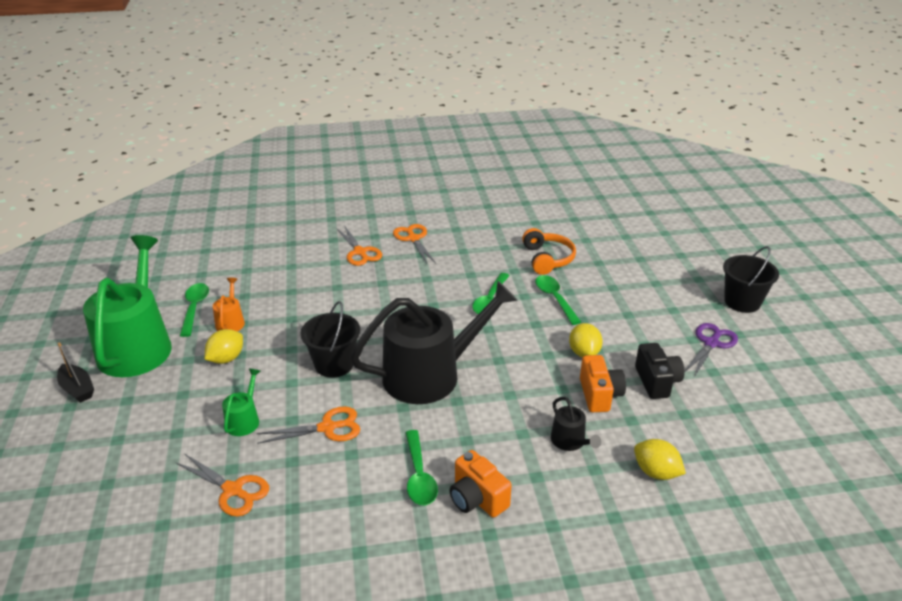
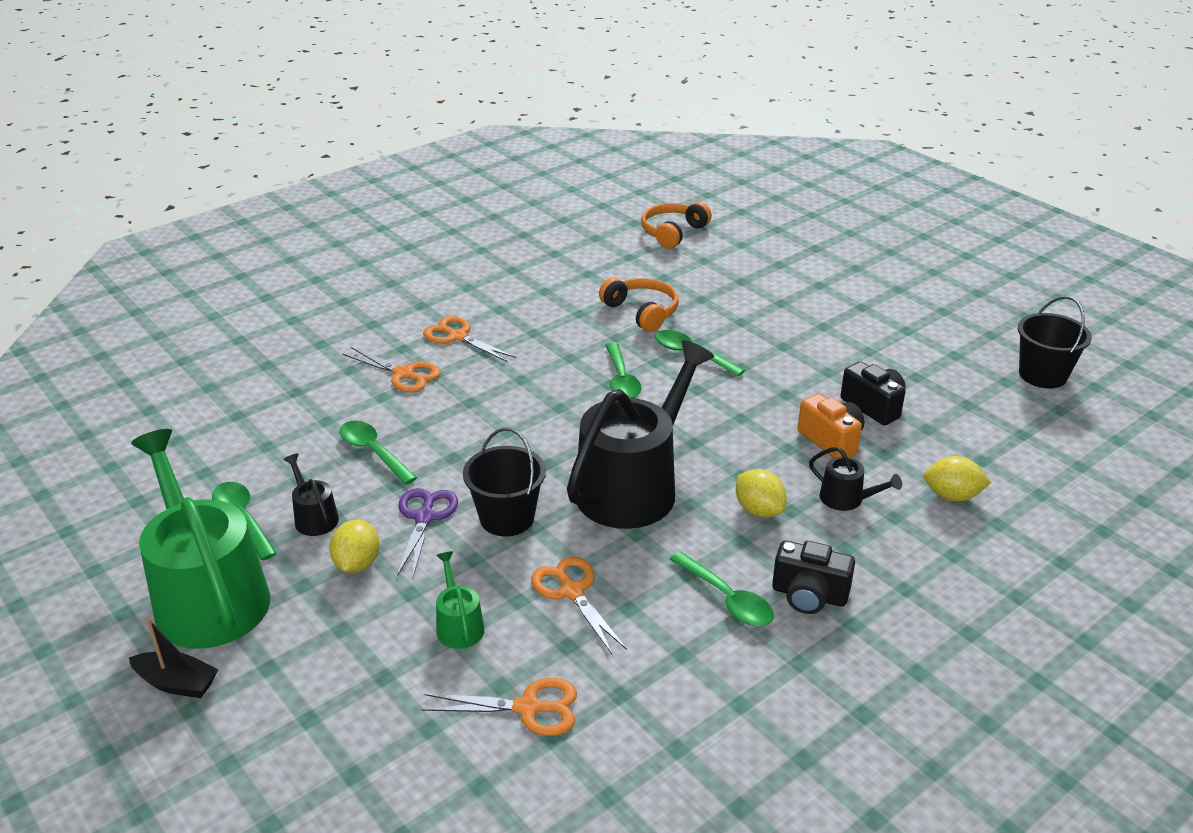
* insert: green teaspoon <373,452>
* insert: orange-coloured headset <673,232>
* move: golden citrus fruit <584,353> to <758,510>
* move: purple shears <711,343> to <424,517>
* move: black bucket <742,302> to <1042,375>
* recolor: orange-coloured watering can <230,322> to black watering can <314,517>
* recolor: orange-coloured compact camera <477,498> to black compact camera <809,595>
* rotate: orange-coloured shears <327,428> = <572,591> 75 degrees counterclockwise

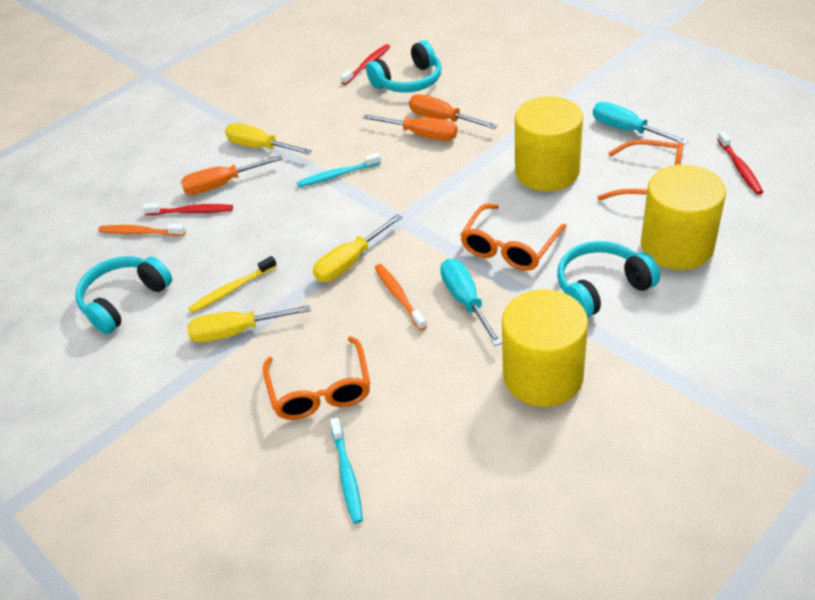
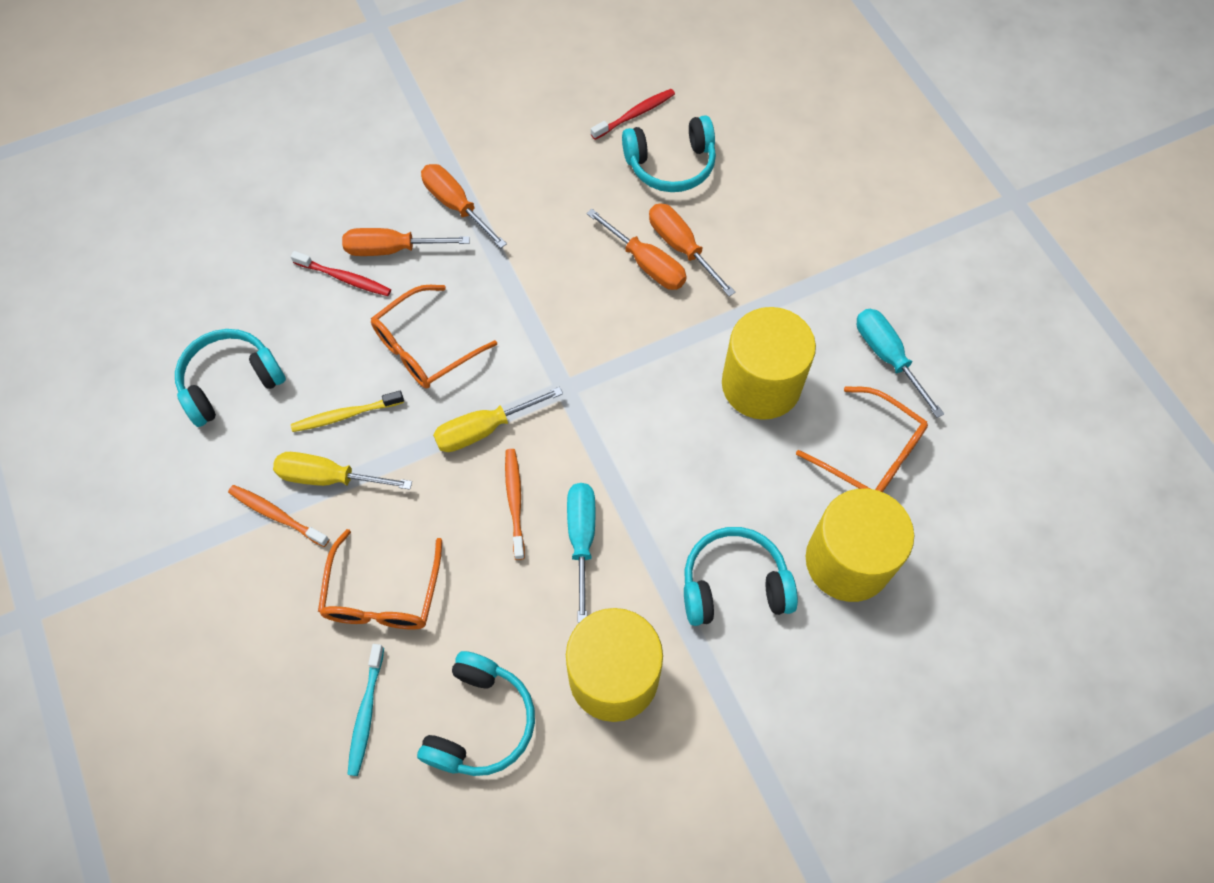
* delete: teal toothbrush <337,175>
* delete: red toothbrush <739,168>
* insert: teal headset <480,722>
* move: orange-coloured toothbrush <140,232> to <277,515>
* move: orange-coloured spectacles <509,247> to <425,347>
* recolor: golden screwdriver <260,147> to orange-coloured screwdriver <456,205>

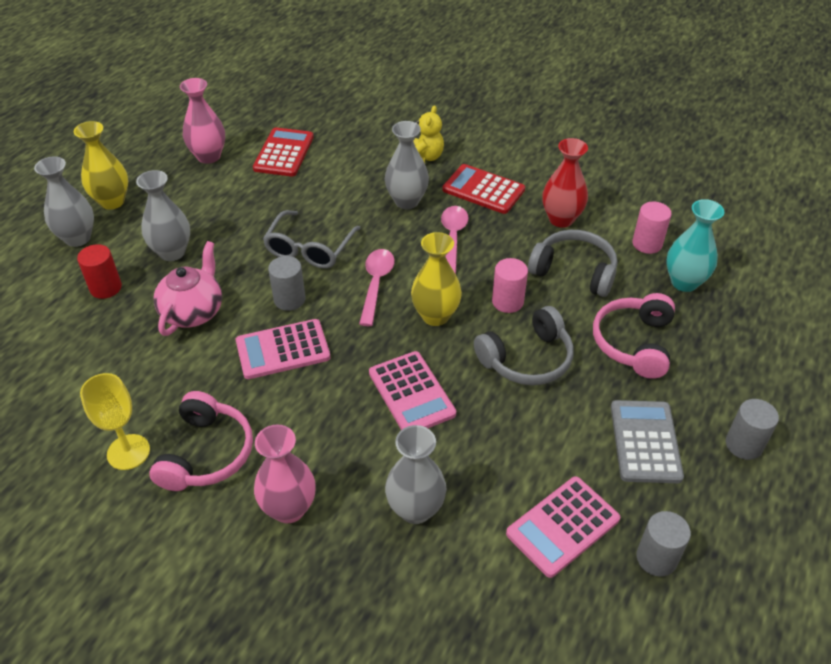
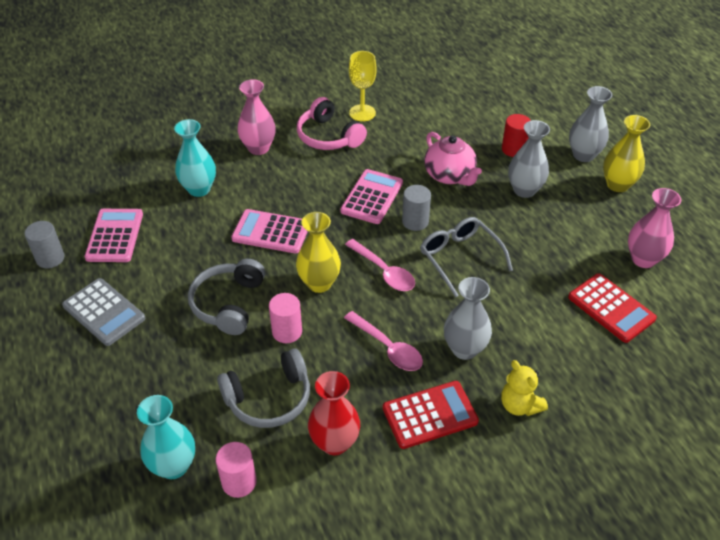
* delete: rose-pink headset <633,343>
* delete: ash-grey cylinder shape <743,445>
* recolor: ash-grey flower vase <415,509> to teal flower vase <199,189>

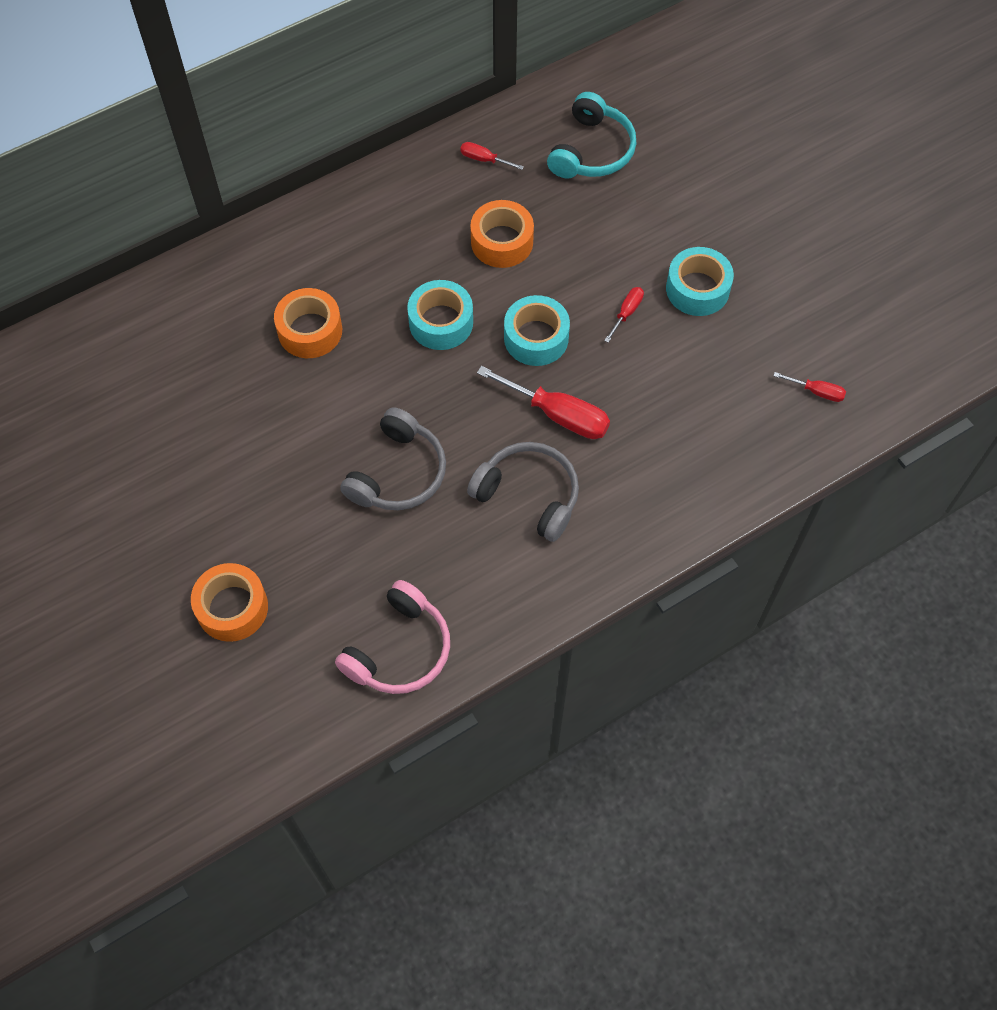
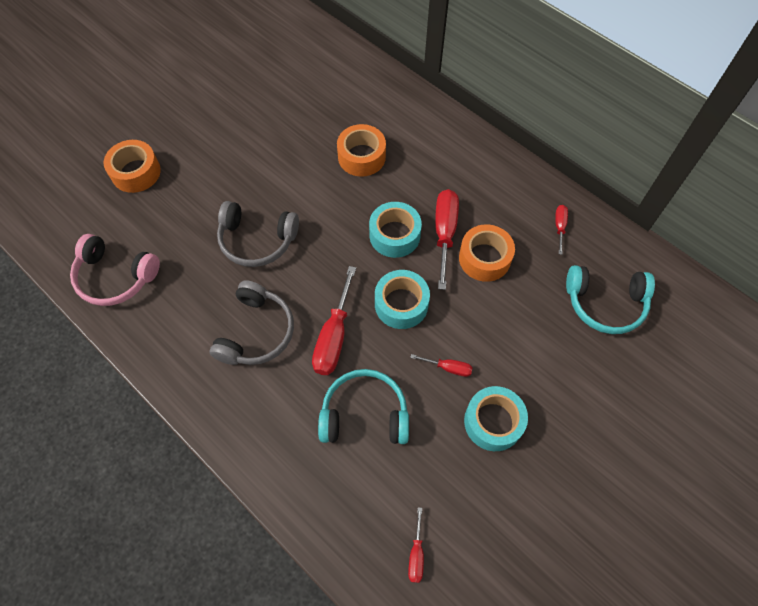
* insert: teal headset <364,414>
* insert: red screwdriver <444,233>

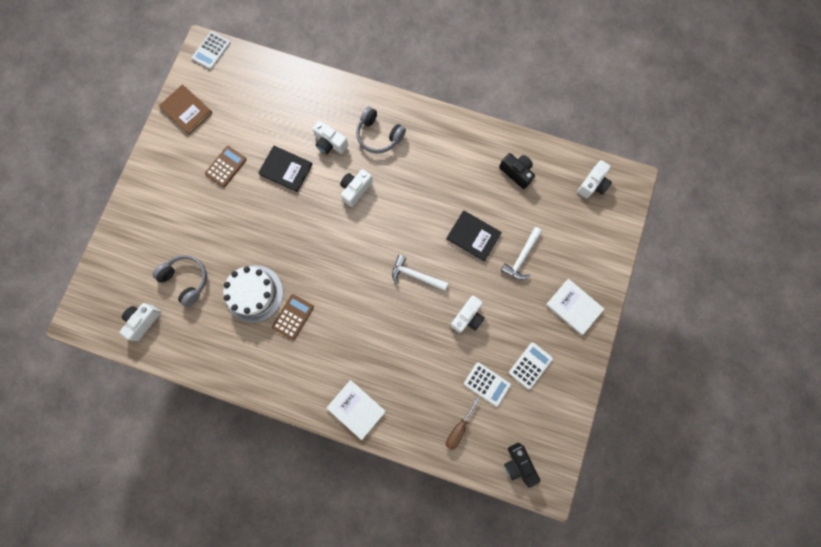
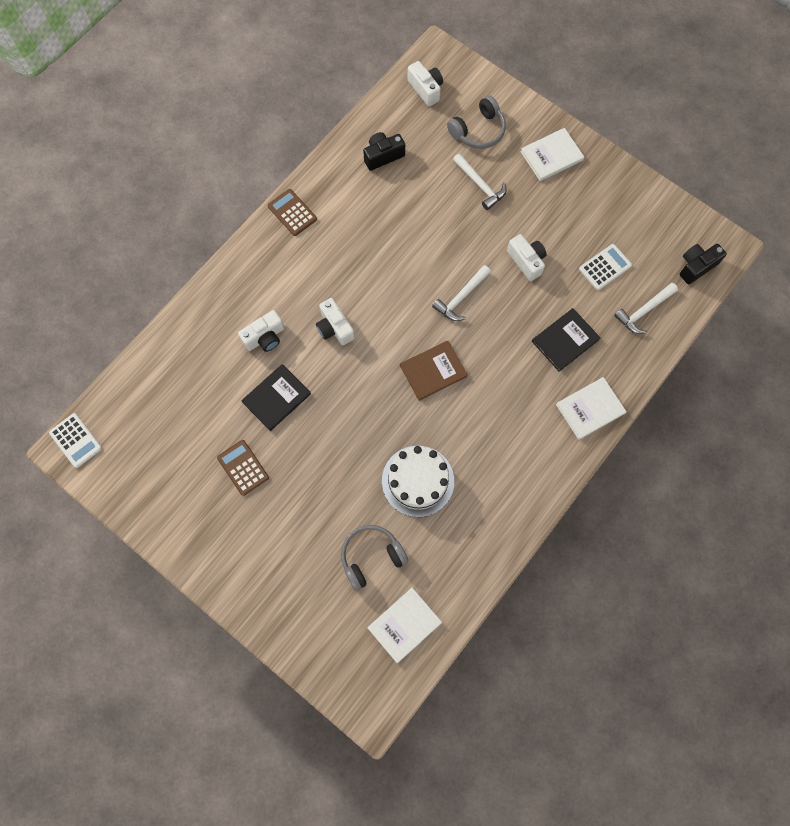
* delete: snow-white adding machine <530,365>
* move: russet book <186,110> to <433,371>
* move: russet adding machine <293,317> to <292,213>
* move: ash-grey headset <379,135> to <478,131>
* move: black book <473,236> to <565,340>
* replace: snow-white compact camera <143,321> to snow-white book <404,625>
* replace: russet screwdriver <458,429> to snow-white claw hammer <643,311>
* rotate: black compact camera <518,464> = <696,266> 150 degrees clockwise

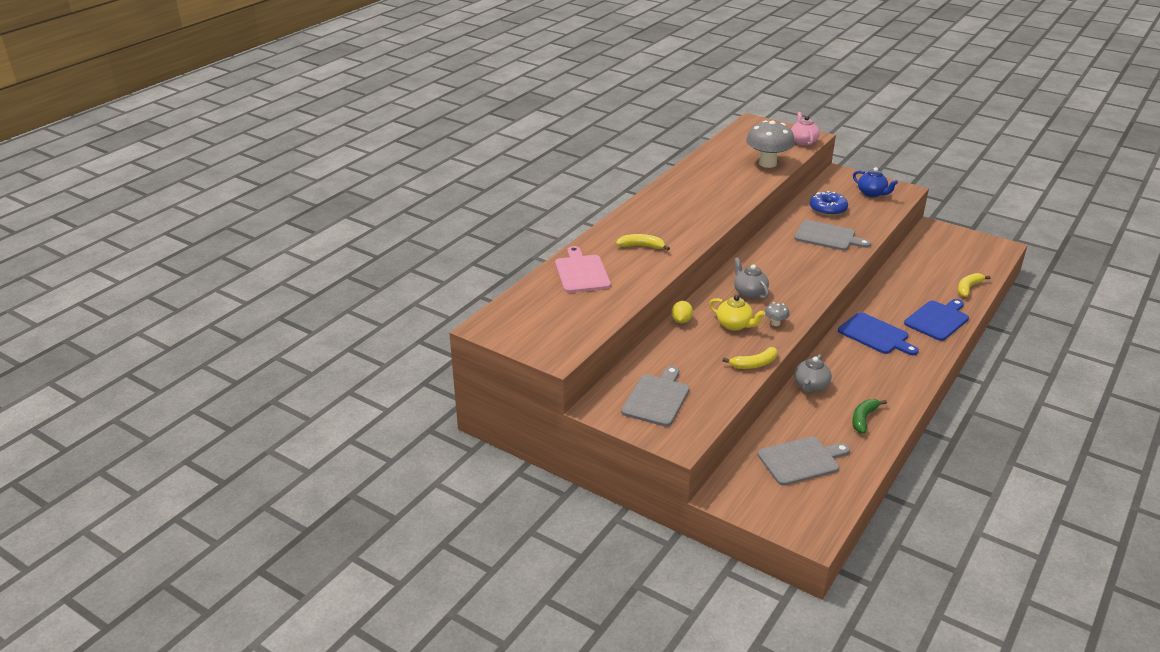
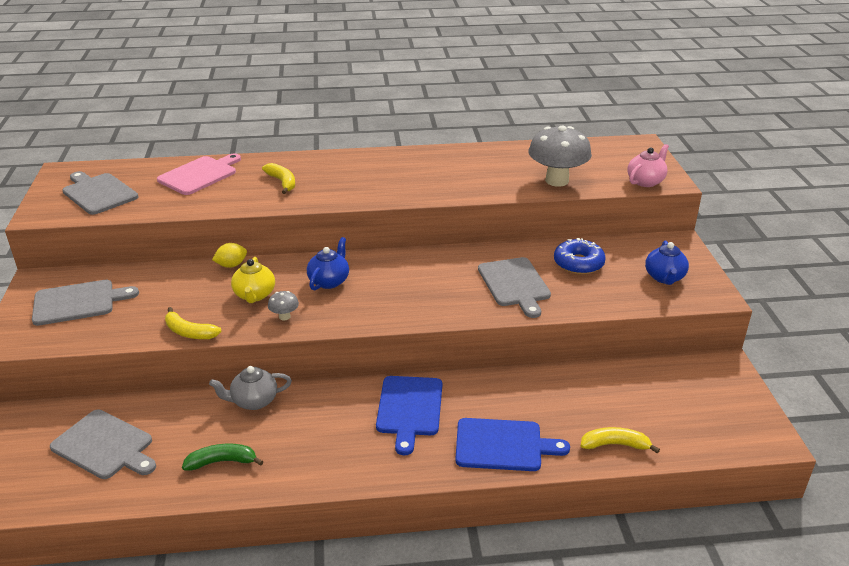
* insert: ash-grey cutting board <98,193>
* recolor: ash-grey china teapot <749,293> to blue china teapot <329,281>

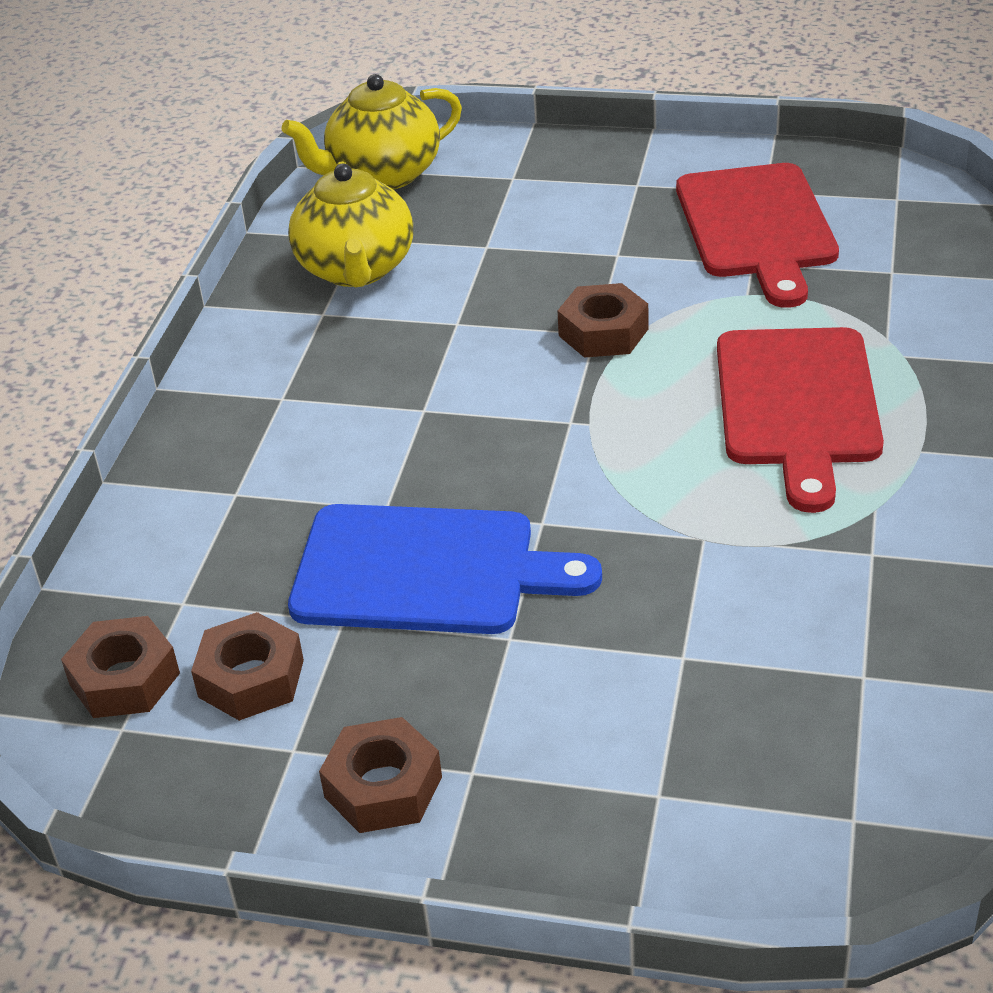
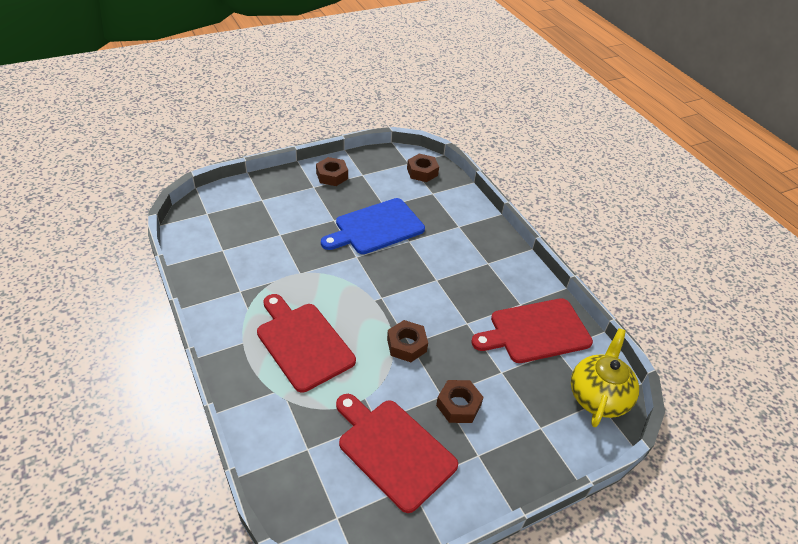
* move: russet nut <251,678> to <458,405>
* replace: golden china teapot <356,269> to red cutting board <536,331>

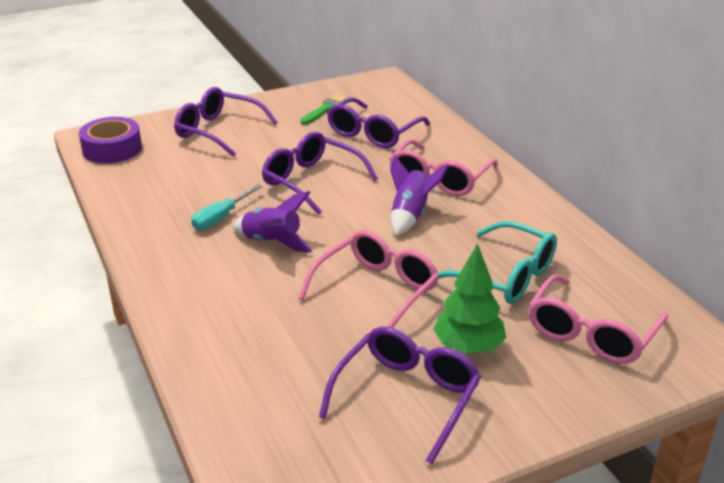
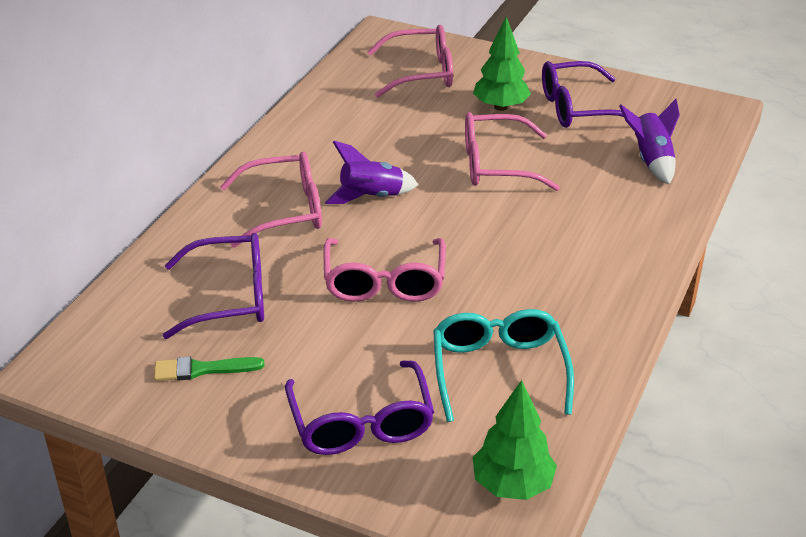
* delete: teal screwdriver <221,218>
* move: purple rocket <272,242> to <651,160>
* move: teal spectacles <505,276> to <498,370>
* replace: purple roll of tape <112,149> to green toy tree <512,485>
* recolor: purple spectacles <311,181> to rose-pink spectacles <384,282>

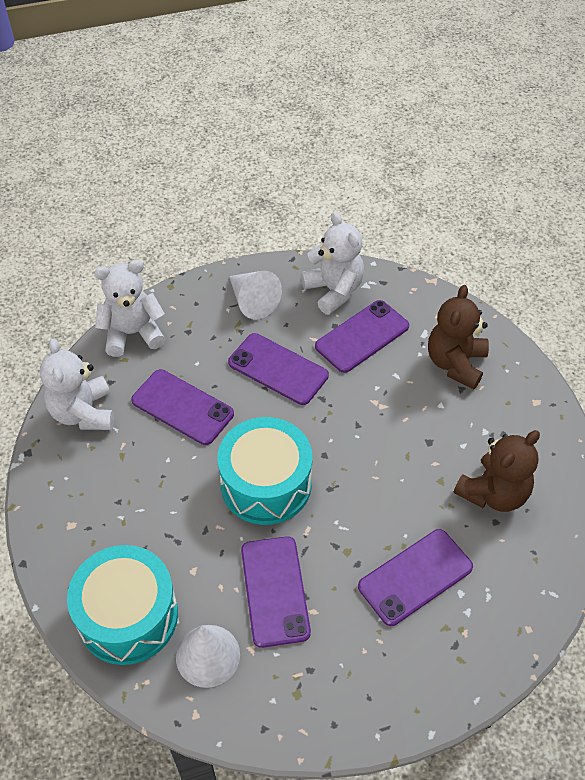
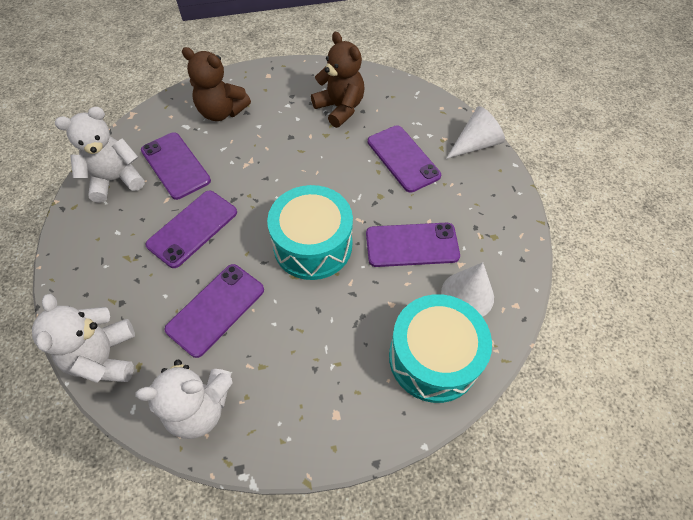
* move: snow-white cone shape <252,301> to <475,144>

